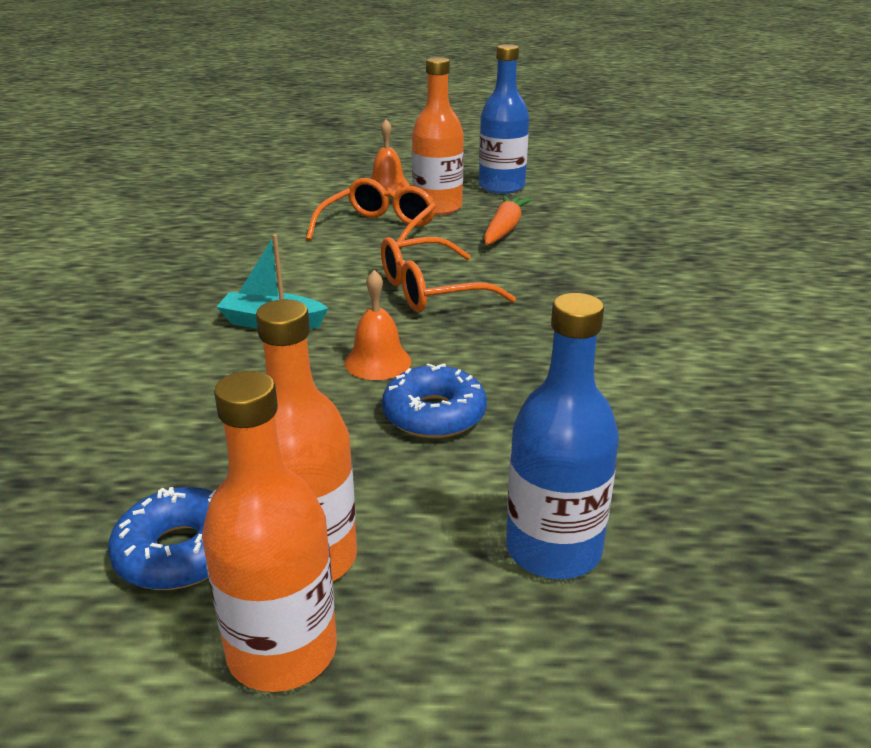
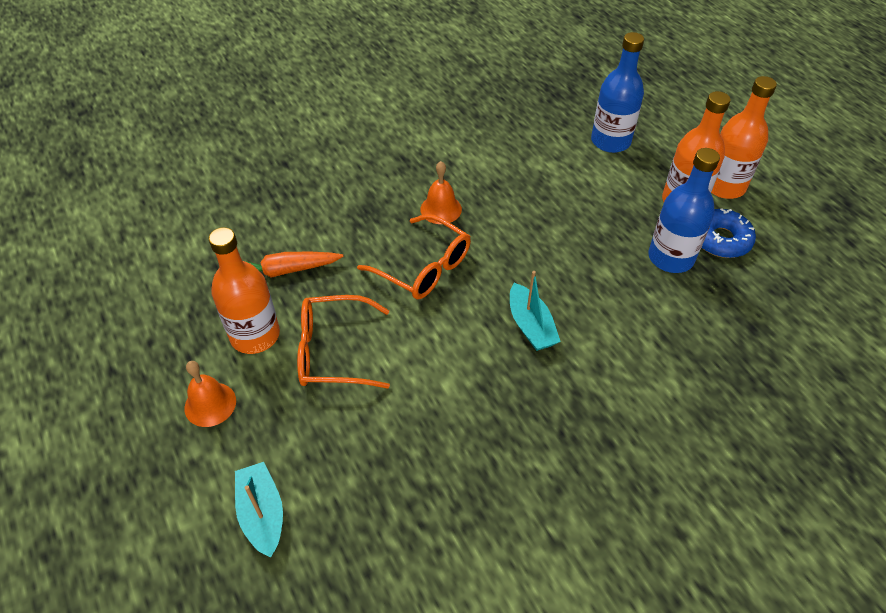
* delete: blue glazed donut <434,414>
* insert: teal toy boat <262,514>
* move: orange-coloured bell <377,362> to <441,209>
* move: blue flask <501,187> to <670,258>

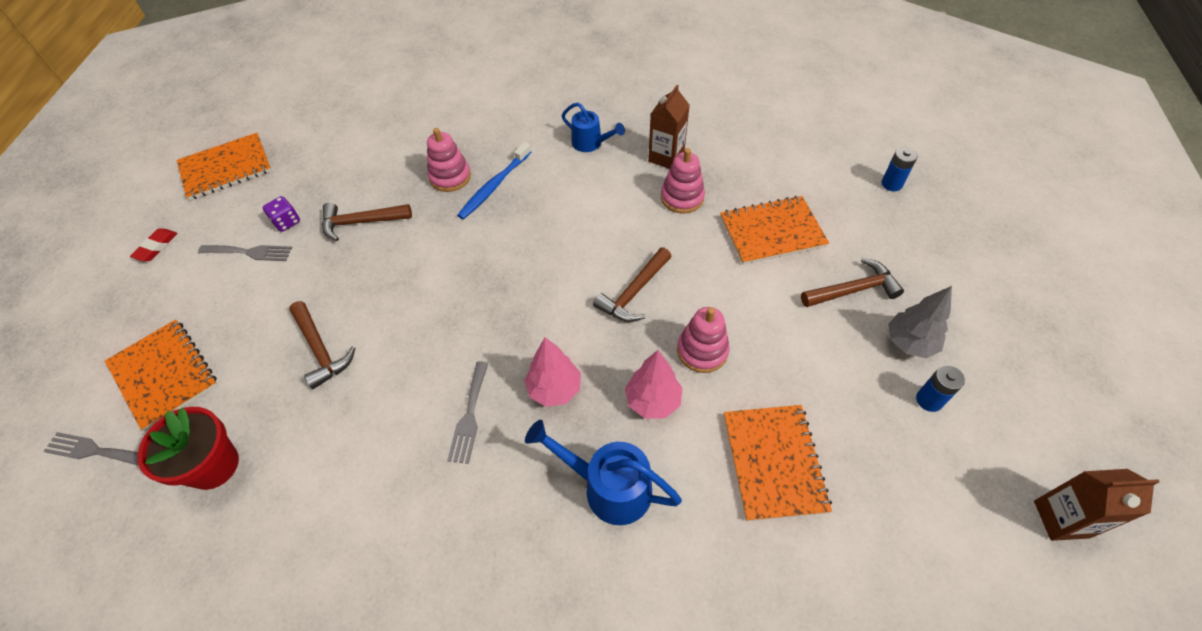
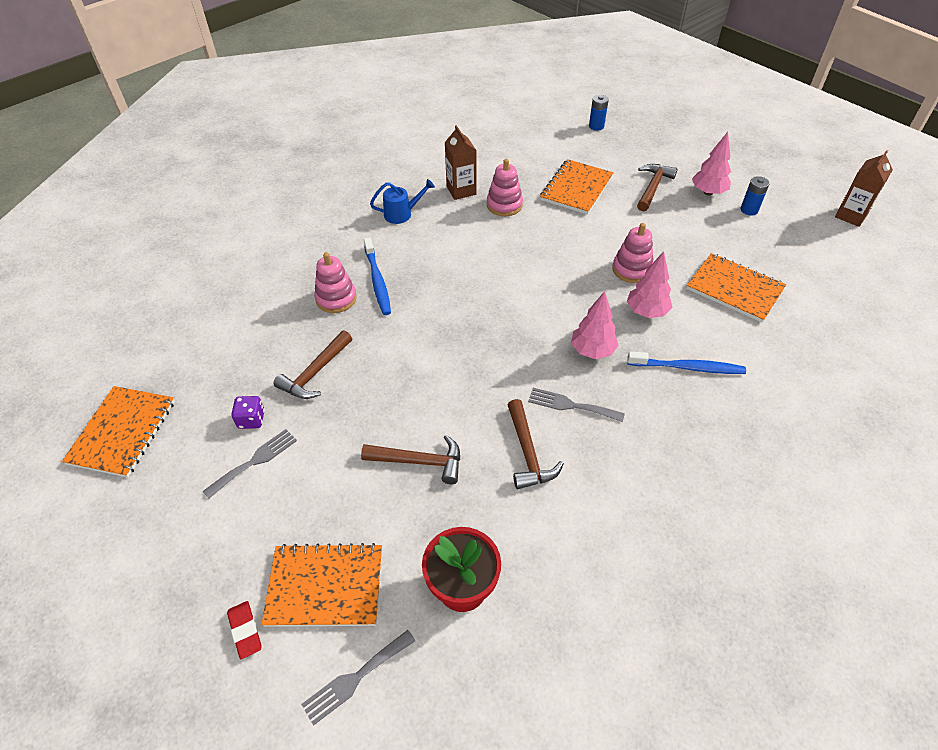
* move: red gum eraser <156,247> to <245,630>
* move: russet claw hammer <634,292> to <528,452>
* replace: blue watering can <607,487> to blue toothbrush <688,367>
* recolor: ash-grey toy tree <909,343> to rose-pink toy tree <708,192>
* rotate: ash-grey fork <469,416> = <571,405> 150 degrees clockwise

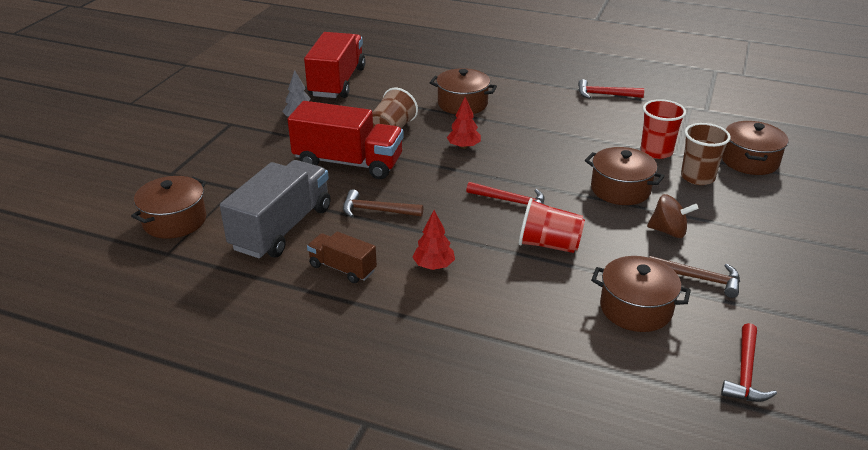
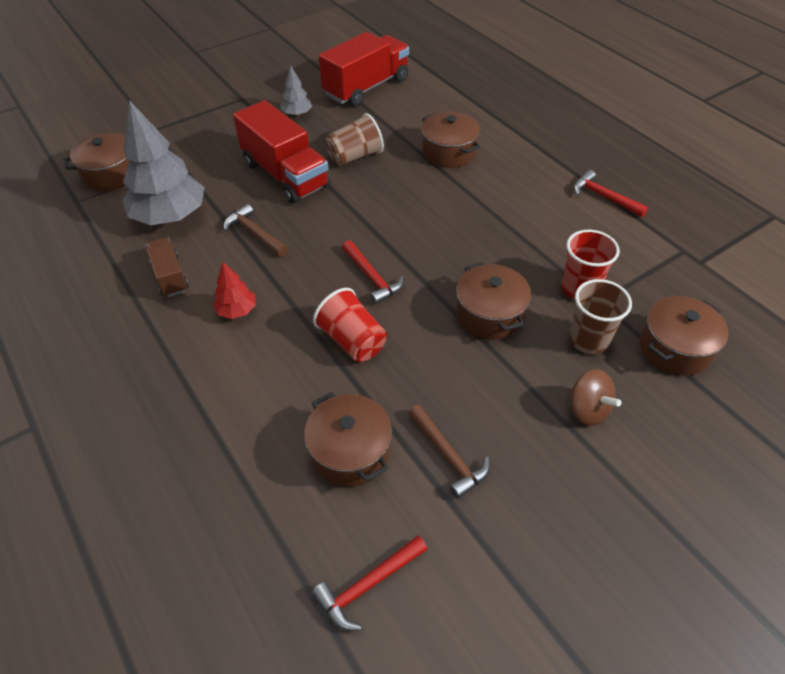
* delete: red toy tree <463,146>
* move: russet whirligig <668,231> to <588,409>
* replace: ash-grey truck <282,228> to ash-grey toy tree <170,216>

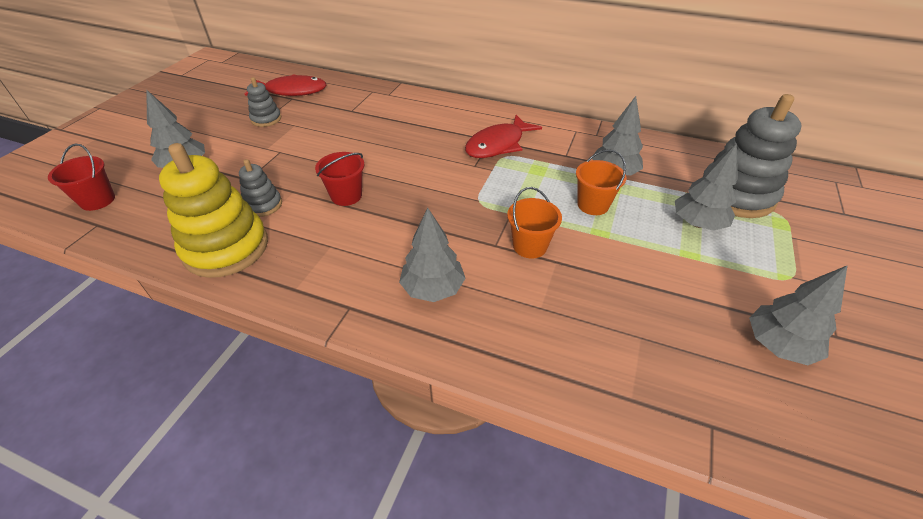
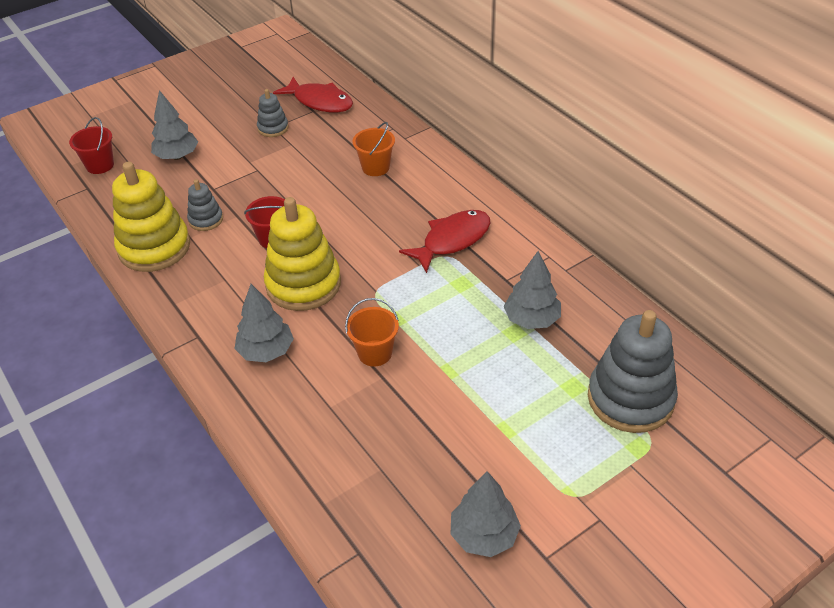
* delete: ash-grey toy tree <697,223>
* insert: golden ring stacker <303,284>
* move: orange-coloured bucket <593,205> to <375,167>
* rotate: red fish <498,145> = <452,240> 150 degrees clockwise

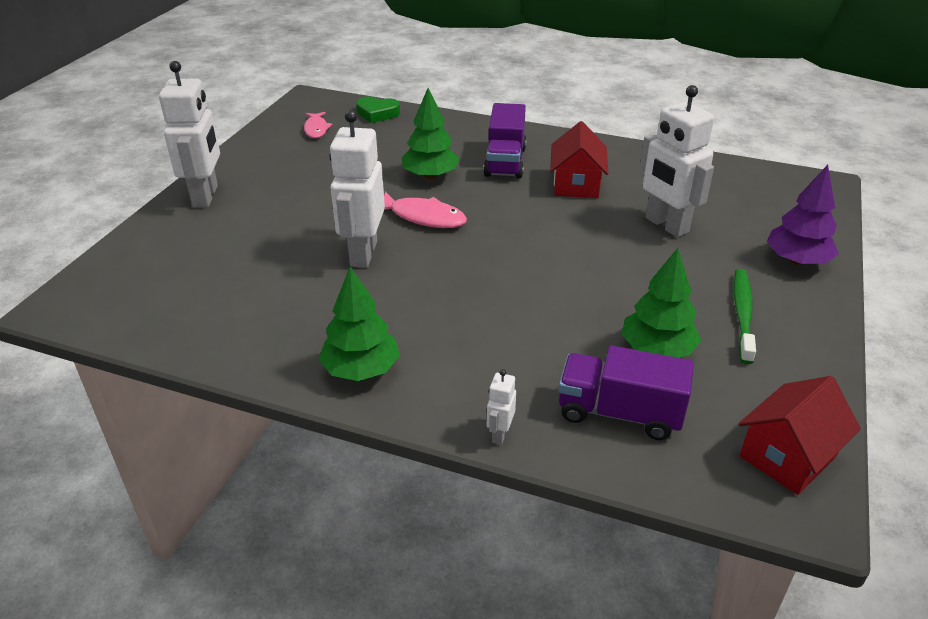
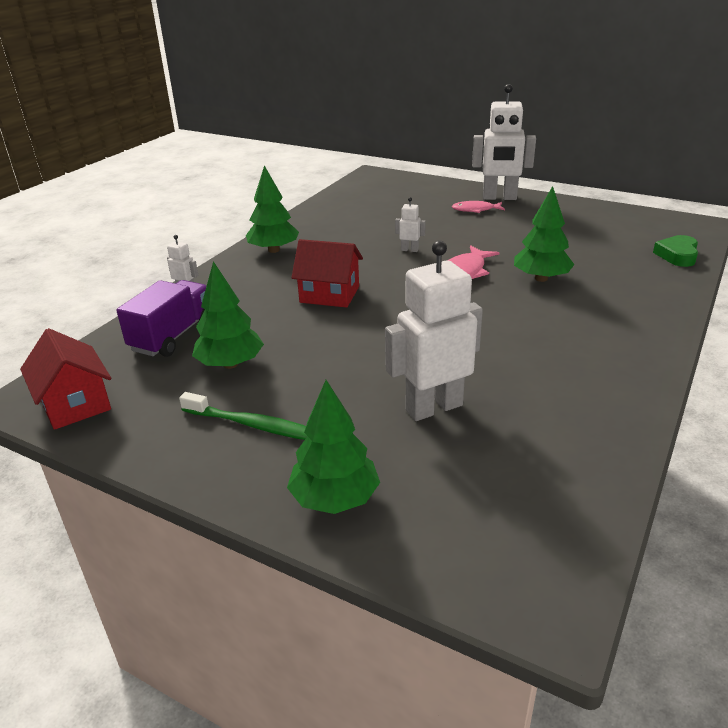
* delete: purple truck <505,162>
* move: rose-pink fish <316,129> to <475,210>
* move: red toy house <576,184> to <329,294>
* recolor: purple toy tree <796,261> to green toy tree <335,499>
* resize: snow-white toy robot <363,253> = <409,250> x0.44

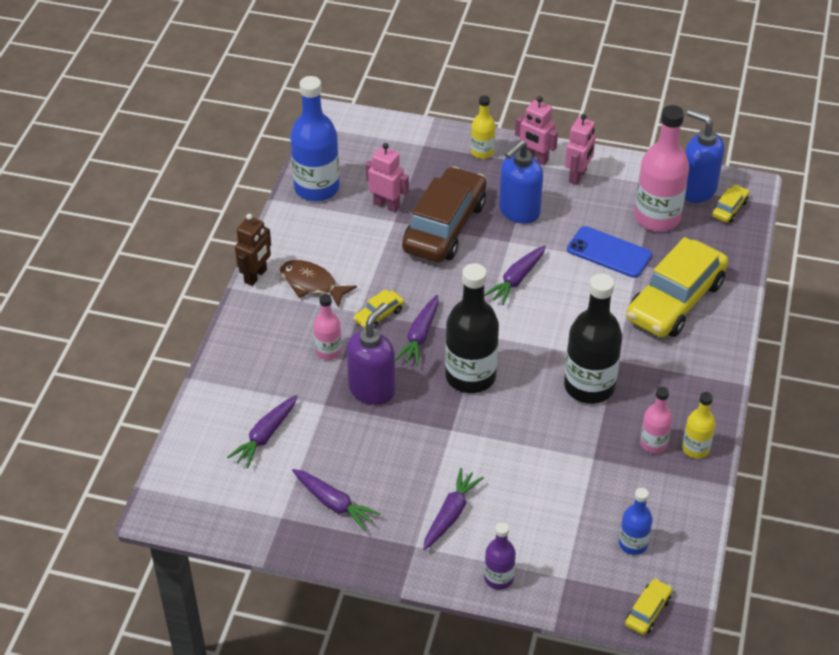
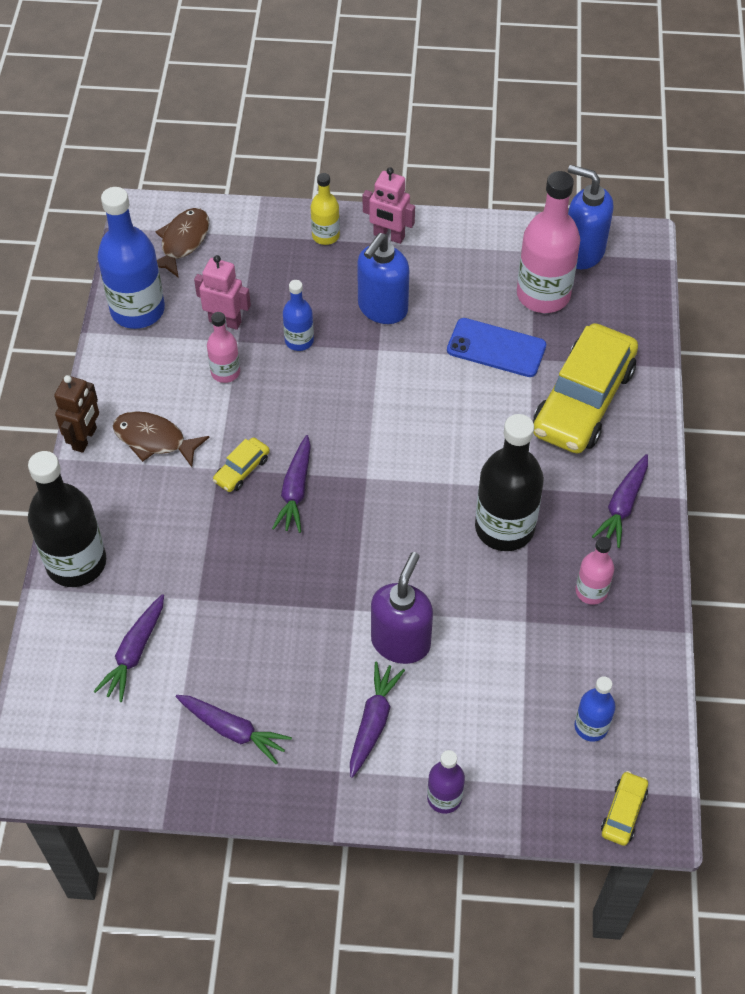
* delete: rose-pink toy robot <578,176>
* delete: golden flask <695,449>
* delete: golden toy car <729,208>
* insert: russet fish <183,242>
* move: rose-pink flask <328,351> to <225,372>
* move: purple pump bottle <372,389> to <401,642>
* move: black flask <470,376> to <76,563>
* move: purple carrot <516,280> to <622,505>
* replace: russet toy car <445,227> to blue flask <299,341>

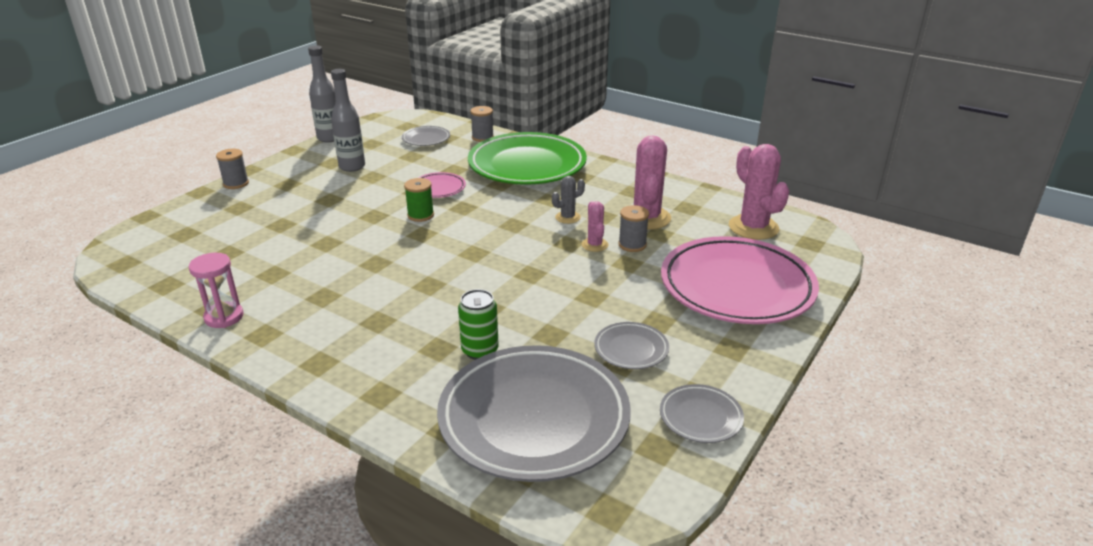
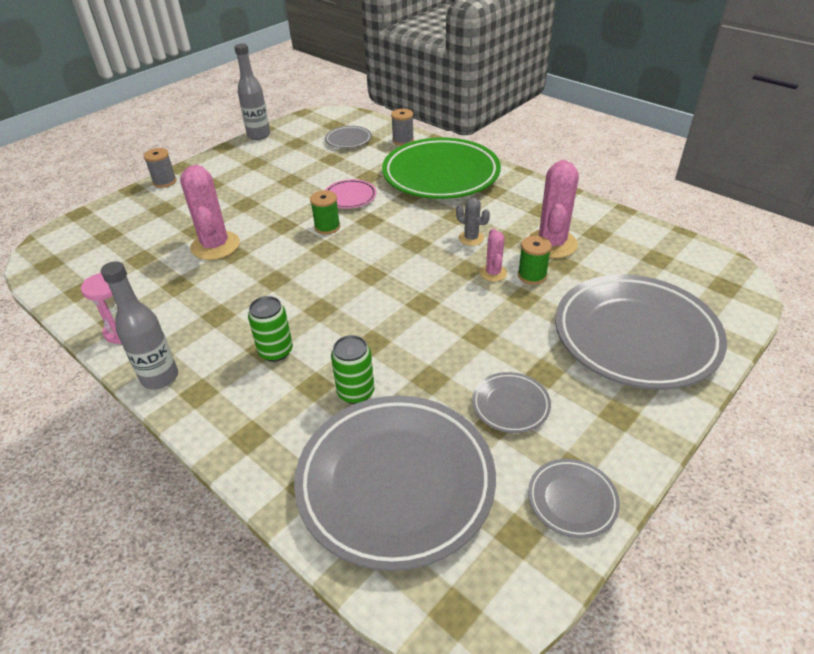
* insert: green tin <276,351>
* move: ash-grey flask <352,167> to <160,377>
* move: rose-pink prickly plant <753,227> to <215,246>
* recolor: ash-grey reel of thread <632,245> to green reel of thread <532,275>
* recolor: rose-pink dinner plate <736,287> to ash-grey dinner plate <635,336>
* rotate: ash-grey prickly plant <567,217> = <471,238> 60 degrees clockwise

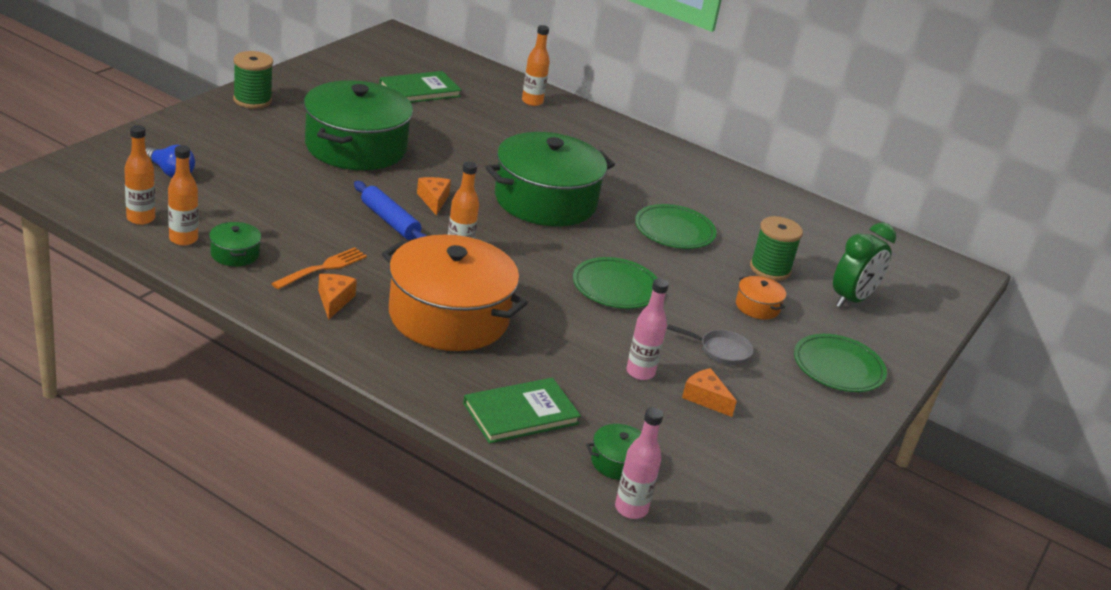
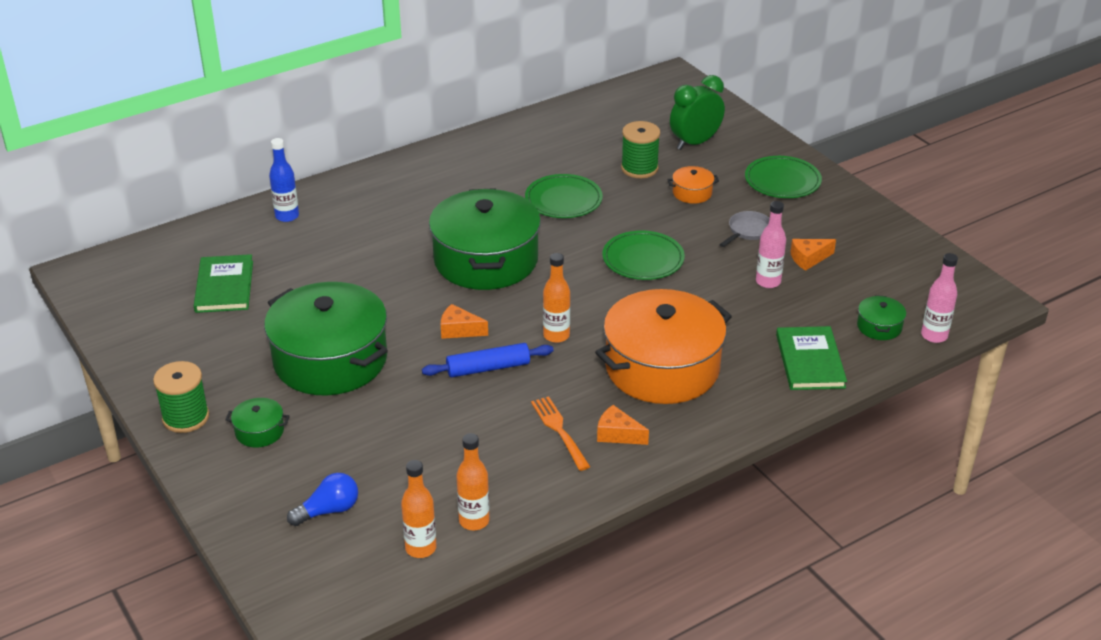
* move: green pot <235,254> to <259,431>
* recolor: orange-coloured flask <532,102> to blue flask <287,216>
* rotate: green clock <852,300> = <695,143> 105 degrees counterclockwise

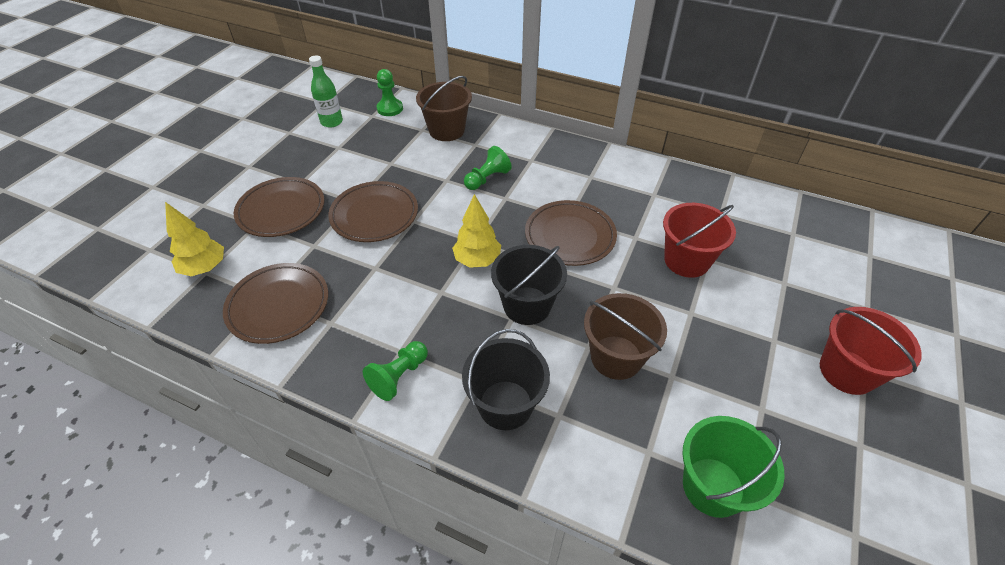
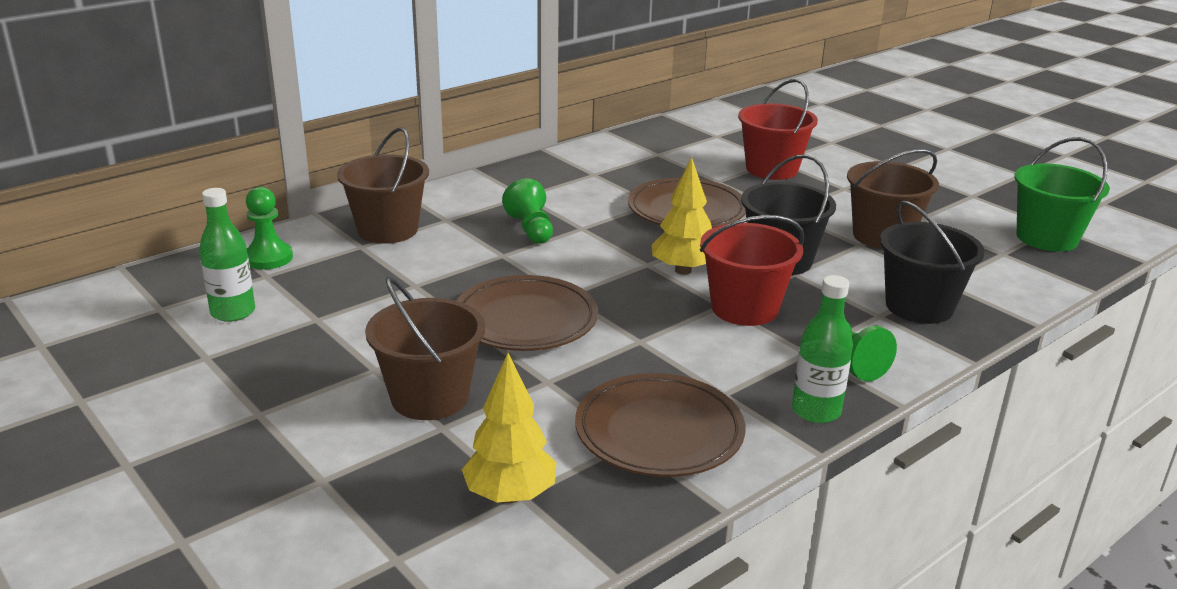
* insert: green flask <816,411>
* move: red bucket <847,371> to <744,308>
* replace: russet dinner plate <281,210> to russet bucket <430,397>

